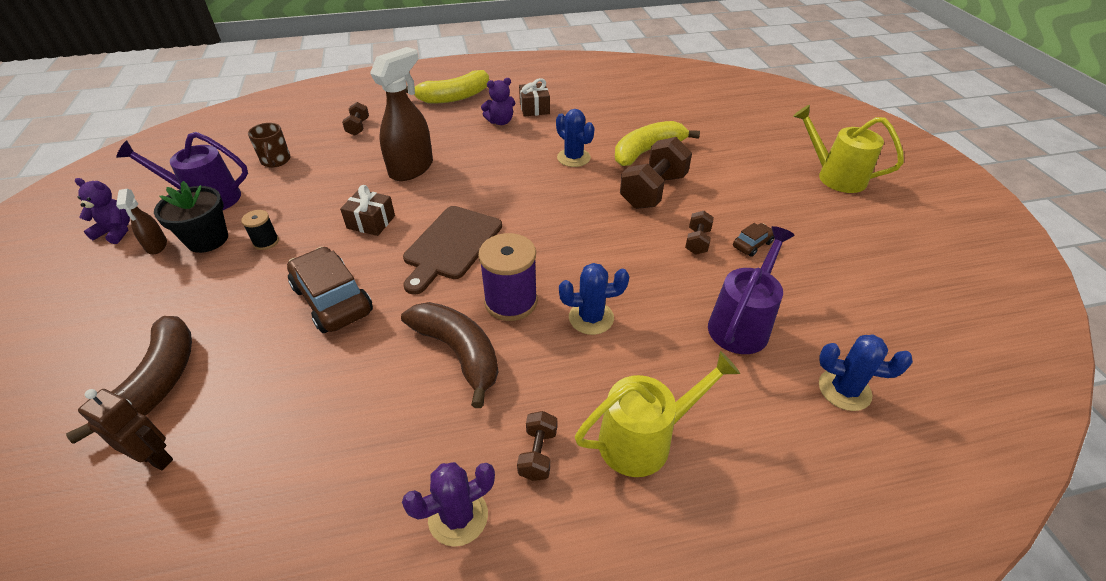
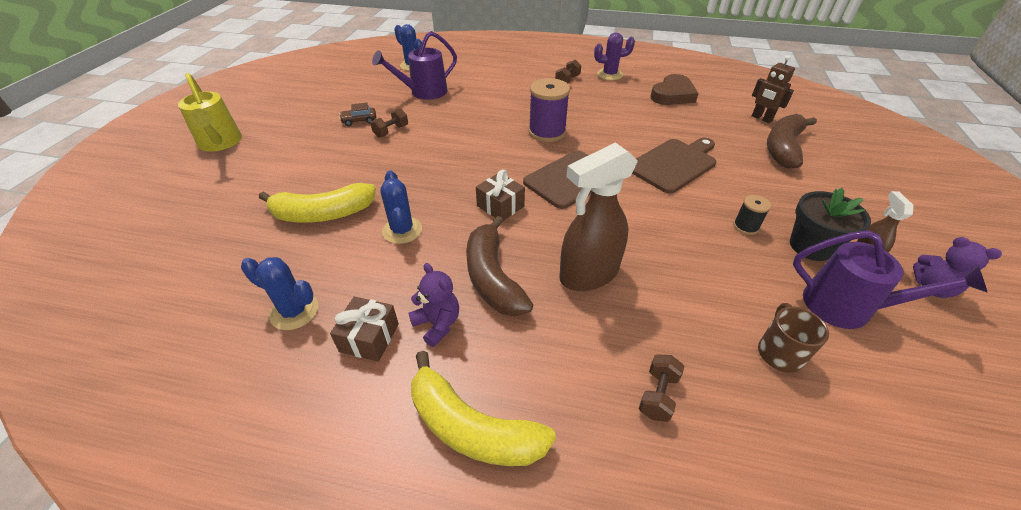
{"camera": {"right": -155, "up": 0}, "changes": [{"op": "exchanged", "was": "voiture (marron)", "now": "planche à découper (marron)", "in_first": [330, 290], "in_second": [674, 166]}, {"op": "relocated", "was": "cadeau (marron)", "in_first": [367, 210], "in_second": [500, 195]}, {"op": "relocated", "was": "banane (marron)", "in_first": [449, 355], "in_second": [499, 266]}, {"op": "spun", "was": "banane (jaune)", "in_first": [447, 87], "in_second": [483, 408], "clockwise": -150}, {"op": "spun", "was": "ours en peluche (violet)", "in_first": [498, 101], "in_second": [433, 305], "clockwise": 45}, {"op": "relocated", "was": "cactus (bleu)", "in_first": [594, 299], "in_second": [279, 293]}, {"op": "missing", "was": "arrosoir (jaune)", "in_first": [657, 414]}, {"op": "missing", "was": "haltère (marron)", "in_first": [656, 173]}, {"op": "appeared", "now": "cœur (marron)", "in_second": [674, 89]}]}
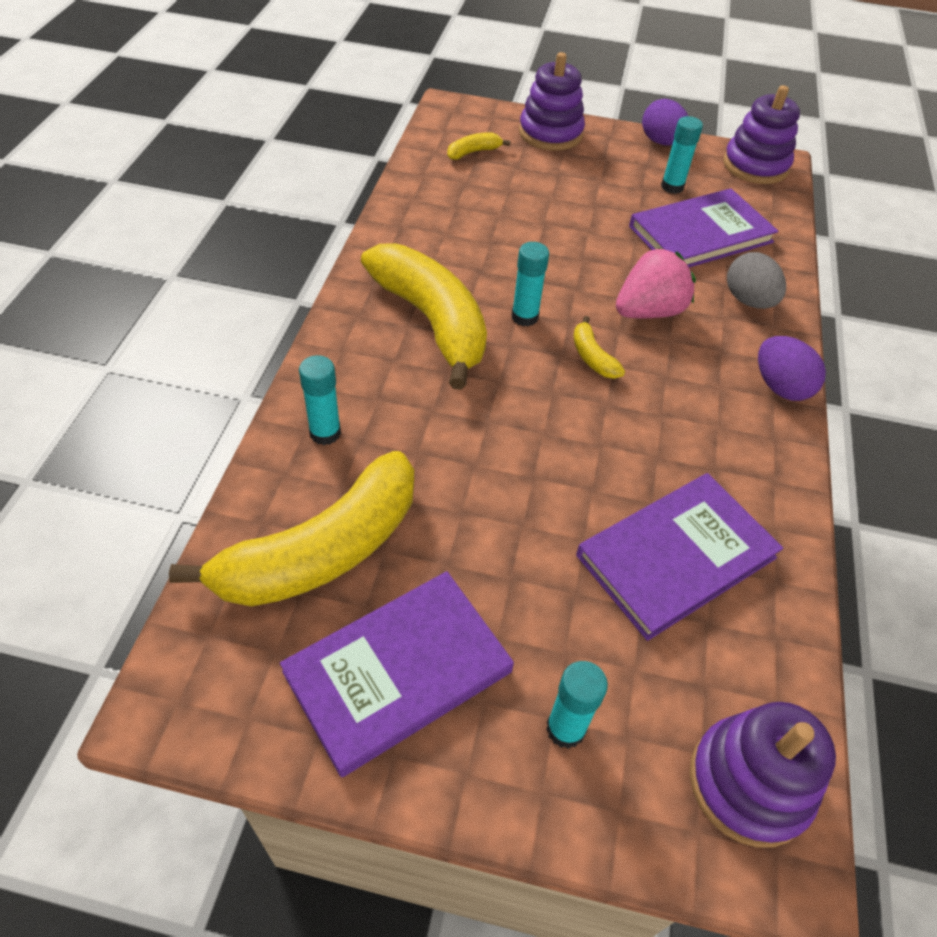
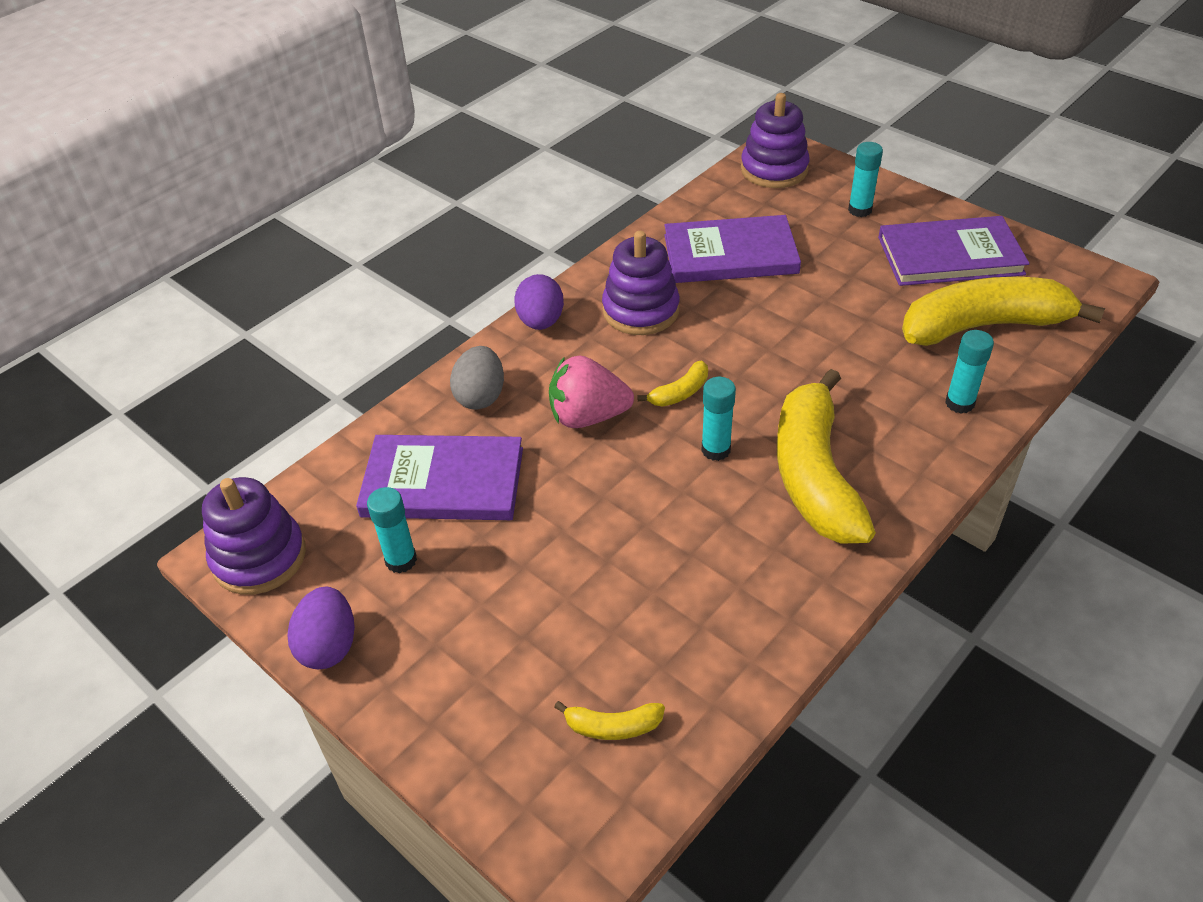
{"camera": {"right": -145, "up": -5}, "changes": [{"op": "relocated", "was": "jouet à empiler (violet)", "in_first": [552, 101], "in_second": [641, 283]}, {"op": "spun", "was": "banane (jaune)", "in_first": [599, 347], "in_second": [672, 383], "clockwise": 45}]}
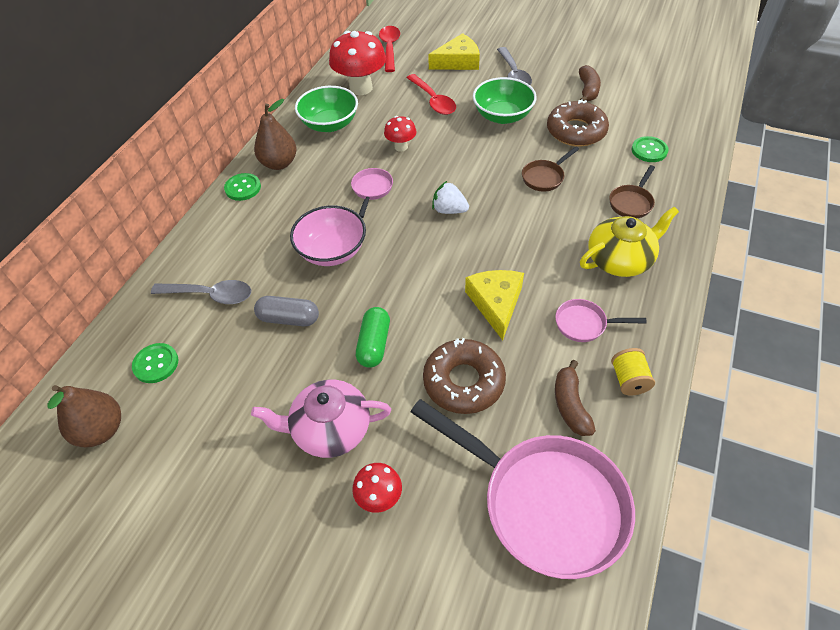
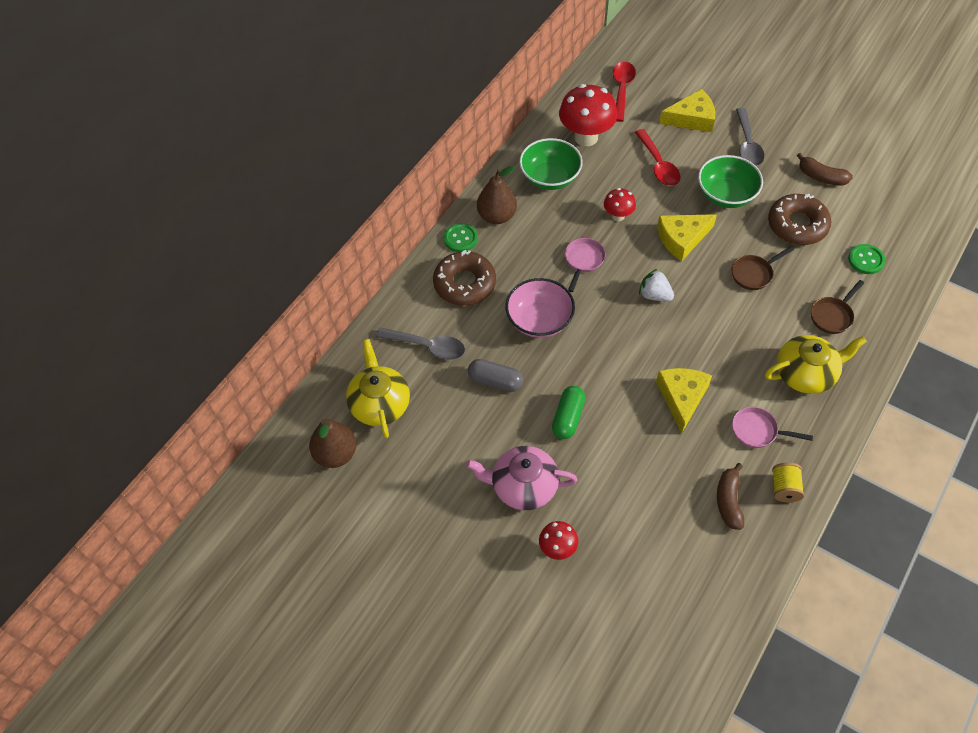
{"camera": {"right": 10, "up": 5}, "changes": [{"op": "exchanged", "was": "bouton (vert)", "now": "théière (jaune)", "in_first": [155, 363], "in_second": [378, 388]}, {"op": "missing", "was": "poêle (rose)", "in_first": [523, 489]}, {"op": "relocated", "was": "beignet (marron)", "in_first": [464, 376], "in_second": [464, 278]}, {"op": "spun", "was": "banane (marron)", "in_first": [590, 83], "in_second": [825, 169], "clockwise": 105}, {"op": "appeared", "now": "fromage (jaune)", "in_second": [687, 237]}]}
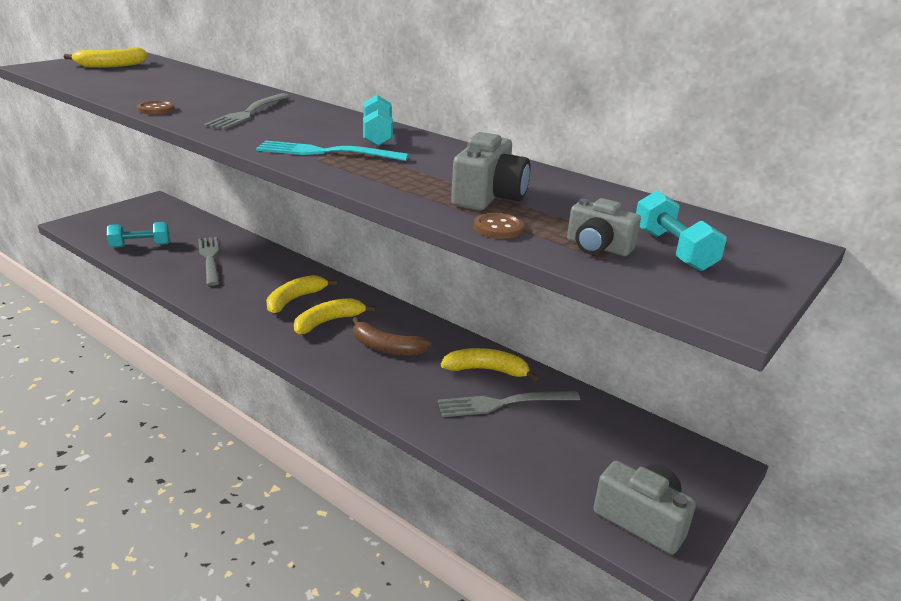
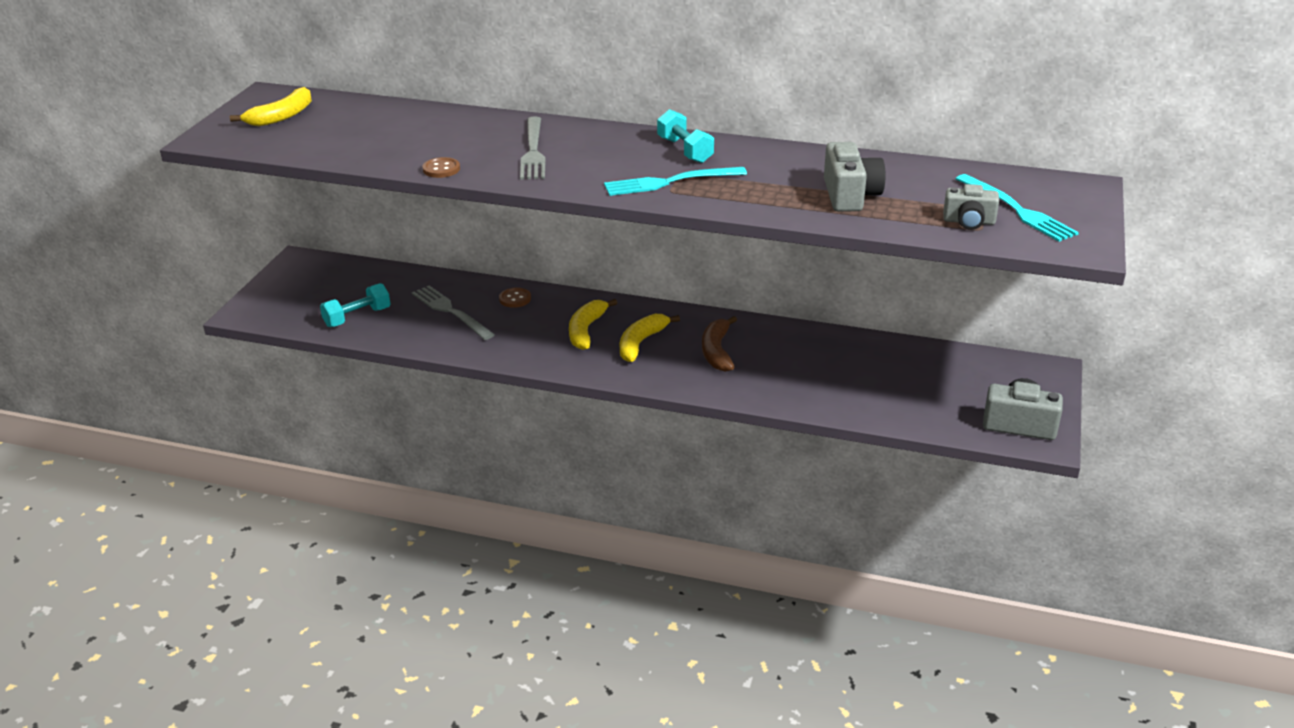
{"camera": {"right": -20, "up": 5}, "changes": [{"op": "spun", "was": "banane (marron)", "in_first": [392, 336], "in_second": [719, 344], "clockwise": 90}, {"op": "missing", "was": "fourchette (gris)", "in_first": [509, 403]}, {"op": "missing", "was": "banane (jaune)", "in_first": [489, 365]}, {"op": "relocated", "was": "bouton (marron)", "in_first": [499, 226], "in_second": [515, 297]}, {"op": "exchanged", "was": "haltère (turquoise)", "now": "fourchette (turquoise)", "in_first": [681, 230], "in_second": [1017, 208]}]}
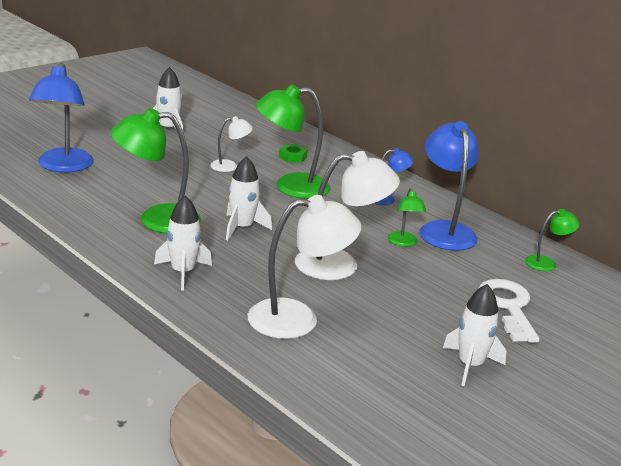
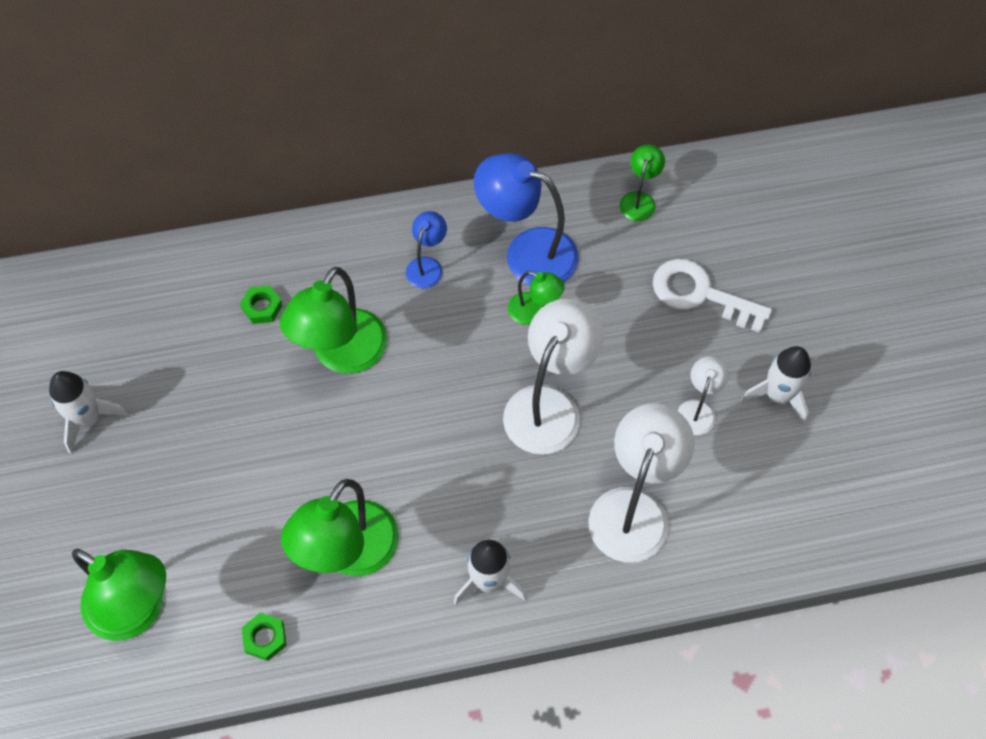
{"camera": {"right": -55, "up": 35}, "changes": [{"op": "colour", "was": "lampe (bleu)", "now": "lampe (vert)", "in_first": [61, 118], "in_second": [119, 595]}, {"op": "relocated", "was": "lampe (blanc)", "in_first": [231, 144], "in_second": [703, 395]}, {"op": "missing", "was": "fusée (blanc)", "in_first": [249, 198]}, {"op": "appeared", "now": "écrou (vert)", "in_second": [264, 637]}]}
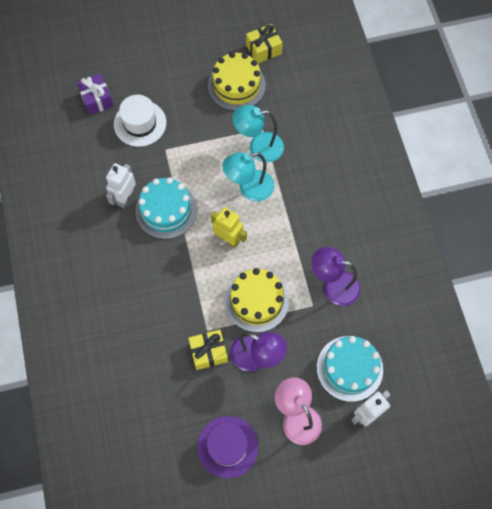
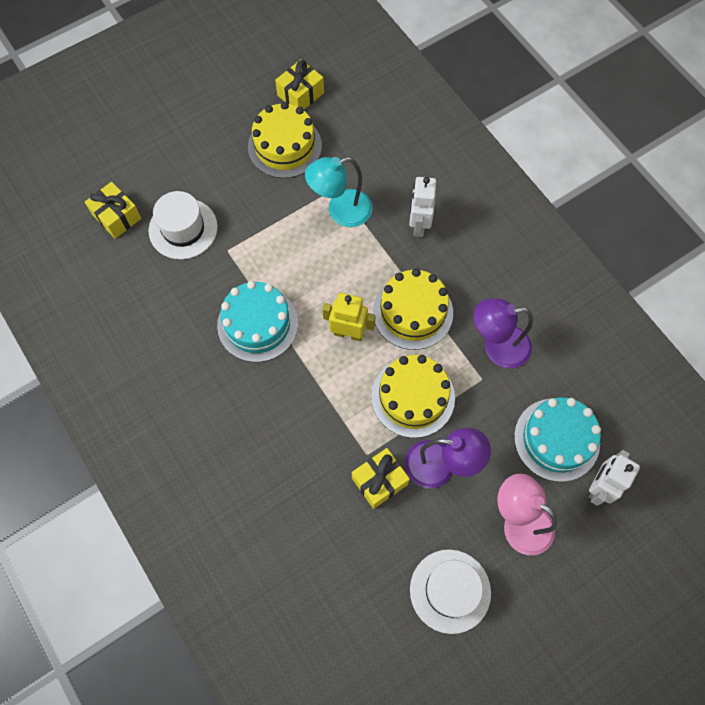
{"camera": {"right": -20, "up": 0}, "changes": [{"op": "colour", "was": "cadeau (violet)", "now": "cadeau (jaune)", "in_first": [95, 94], "in_second": [113, 210]}, {"op": "relocated", "was": "robot (blanc)", "in_first": [121, 185], "in_second": [422, 207]}, {"op": "colour", "was": "chapeau (violet)", "now": "chapeau (blanc)", "in_first": [228, 447], "in_second": [450, 591]}, {"op": "missing", "was": "lampe (turquoise)", "in_first": [248, 176]}, {"op": "appeared", "now": "gâteau (jaune)", "in_second": [413, 309]}]}
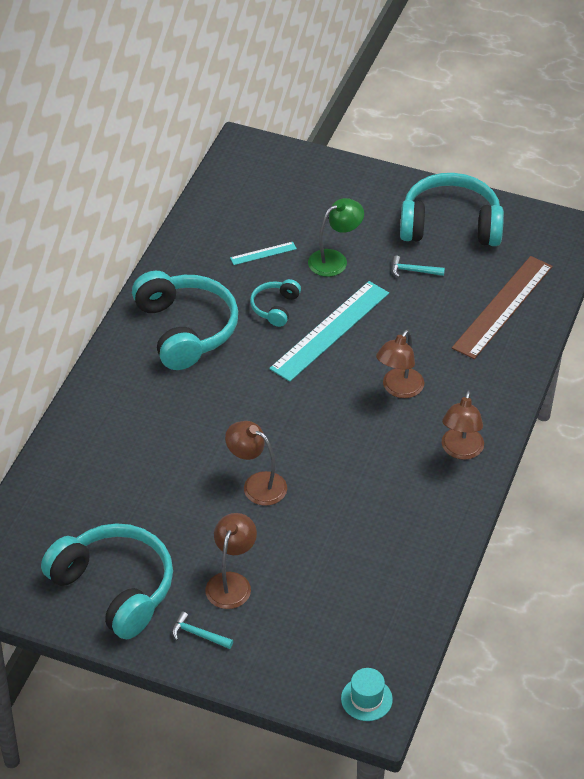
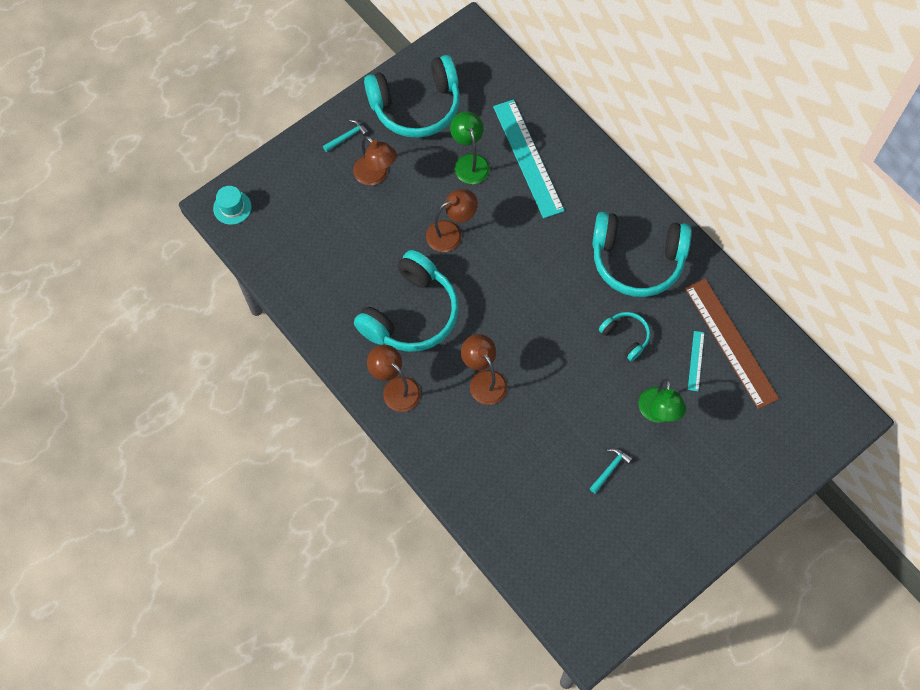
{"camera": {"right": 120, "up": 20}, "changes": [{"op": "relocated", "was": "règle (turquoise)", "in_first": [329, 331], "in_second": [529, 159]}, {"op": "relocated", "was": "casque audio (turquoise)", "in_first": [452, 209], "in_second": [406, 301]}, {"op": "relocated", "was": "règle (marron)", "in_first": [502, 307], "in_second": [732, 343]}, {"op": "appeared", "now": "lampe (vert)", "in_second": [470, 147]}]}
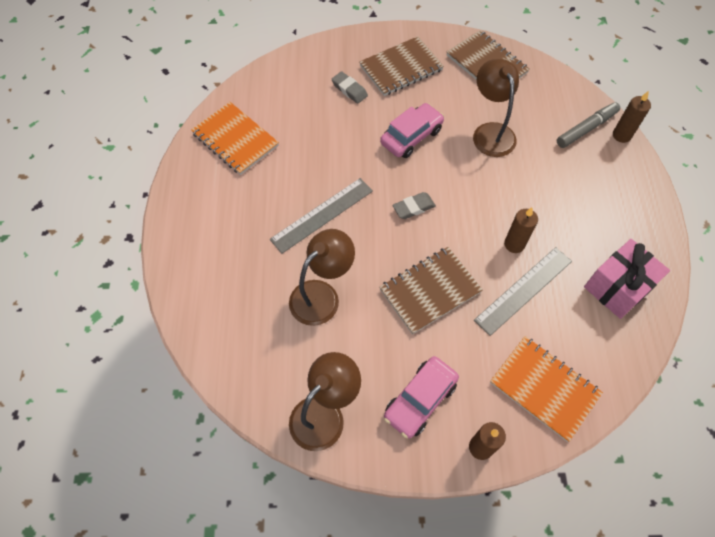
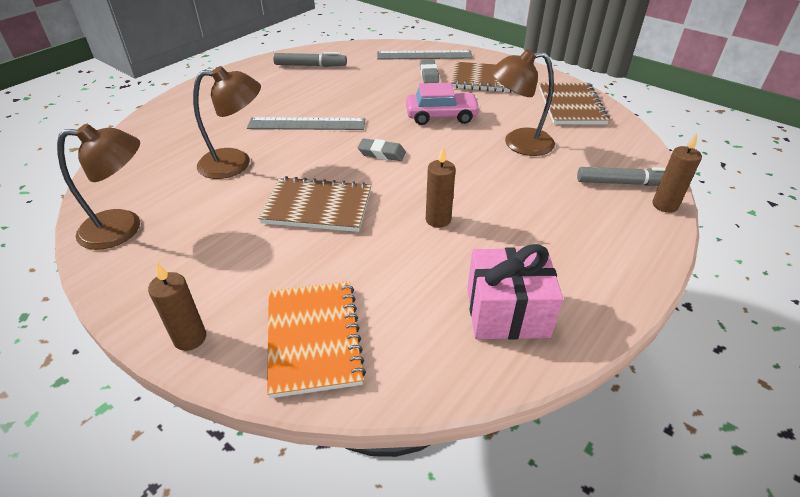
{"camera": {"right": 40, "up": -20}, "changes": [{"op": "exchanged", "was": "carnet (orange)", "now": "feutre (gris)", "in_first": [235, 138], "in_second": [310, 59]}, {"op": "missing", "was": "voiture (rose)", "in_first": [421, 397]}, {"op": "spun", "was": "lampe (marron)", "in_first": [496, 108], "in_second": [523, 102], "clockwise": -120}, {"op": "relocated", "was": "règle (gris)", "in_first": [523, 291], "in_second": [425, 55]}]}
